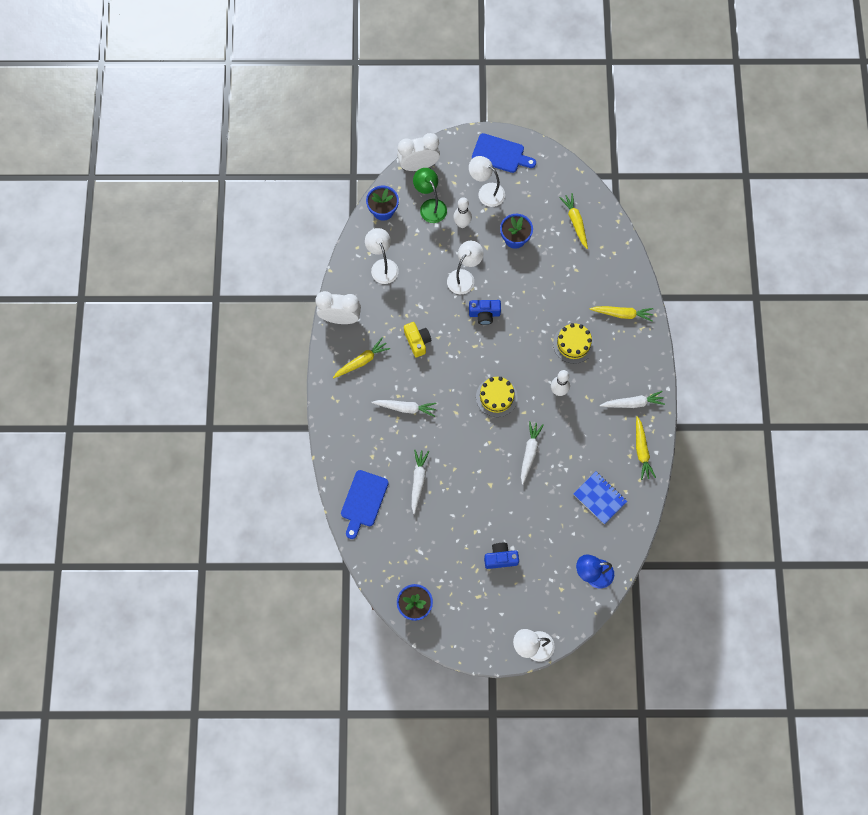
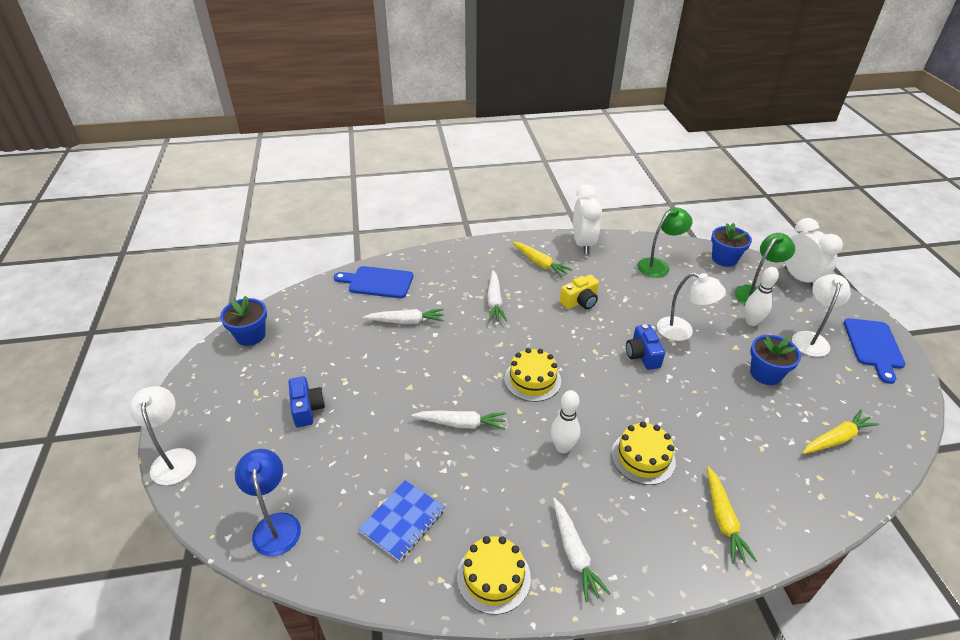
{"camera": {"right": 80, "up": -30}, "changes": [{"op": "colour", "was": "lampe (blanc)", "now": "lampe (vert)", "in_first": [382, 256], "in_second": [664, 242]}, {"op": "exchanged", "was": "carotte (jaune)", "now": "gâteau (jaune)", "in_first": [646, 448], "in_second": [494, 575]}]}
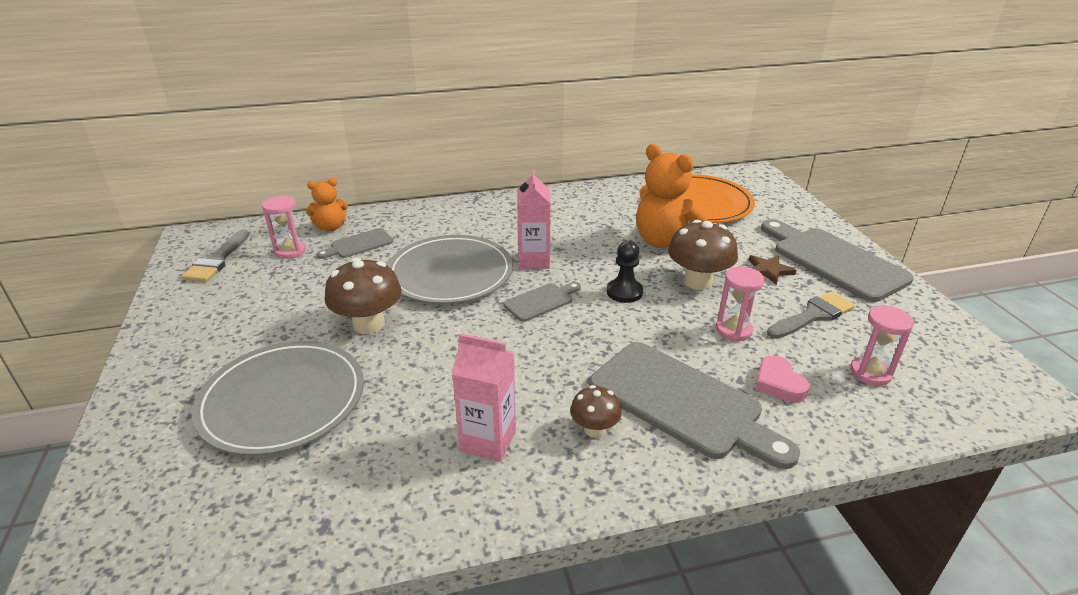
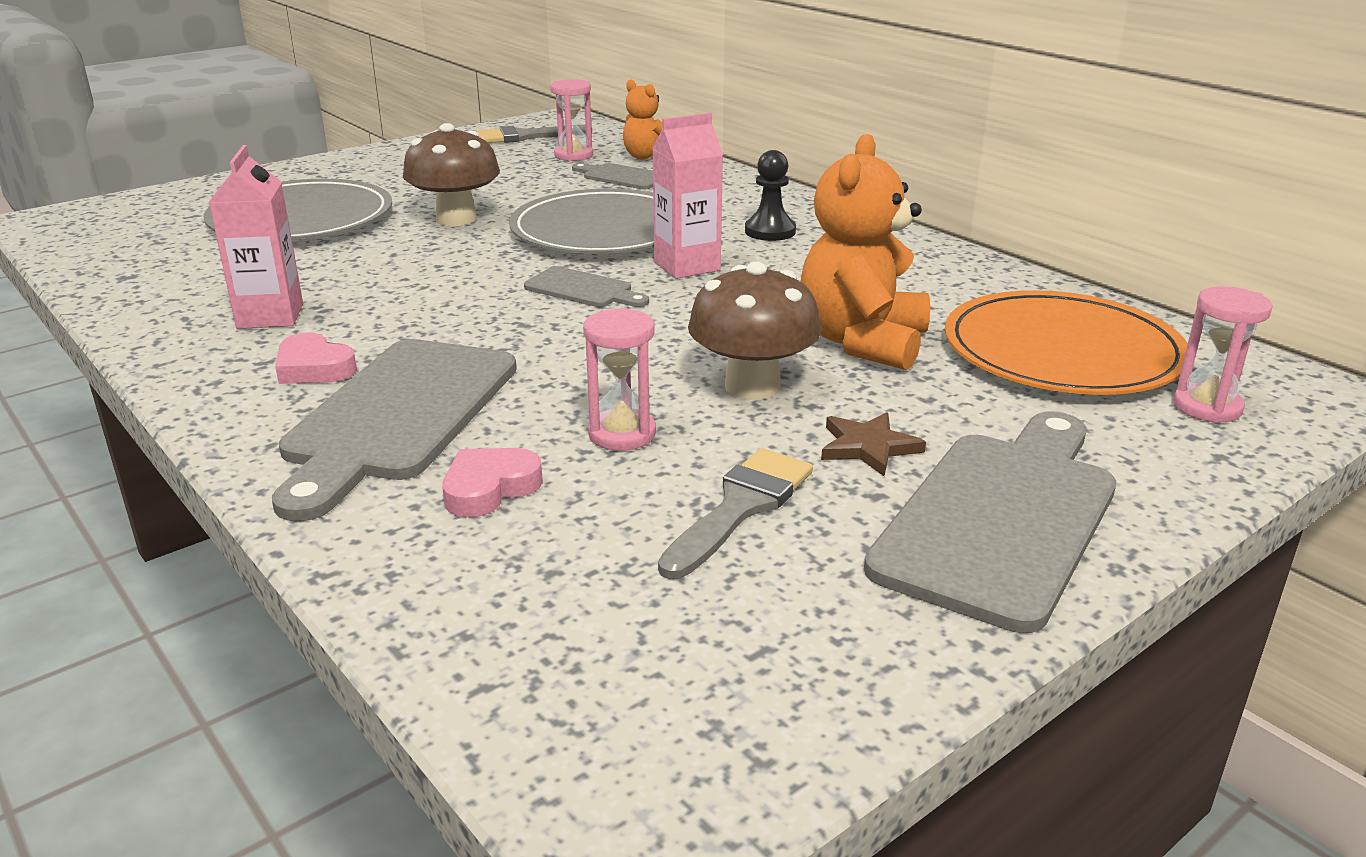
{"camera": {"right": 65, "up": -5}, "changes": [{"op": "exchanged", "was": "champignon (marron)", "now": "cœur (rose)", "in_first": [596, 411], "in_second": [316, 358]}, {"op": "relocated", "was": "pion (noir)", "in_first": [625, 272], "in_second": [770, 195]}, {"op": "spun", "was": "pinceau (gris)", "in_first": [811, 315], "in_second": [735, 513], "clockwise": -90}, {"op": "relocated", "was": "sablier (rose)", "in_first": [882, 345], "in_second": [1223, 355]}]}
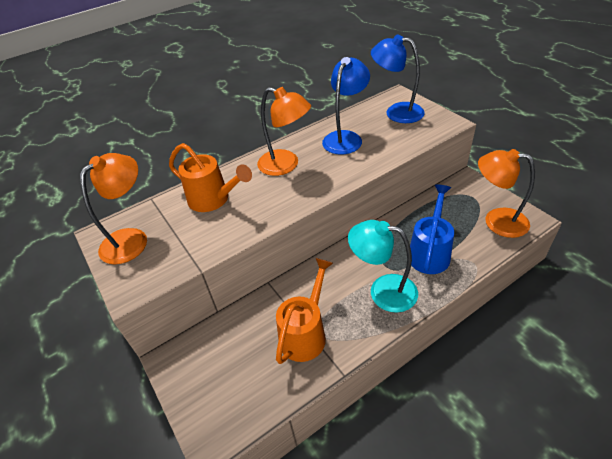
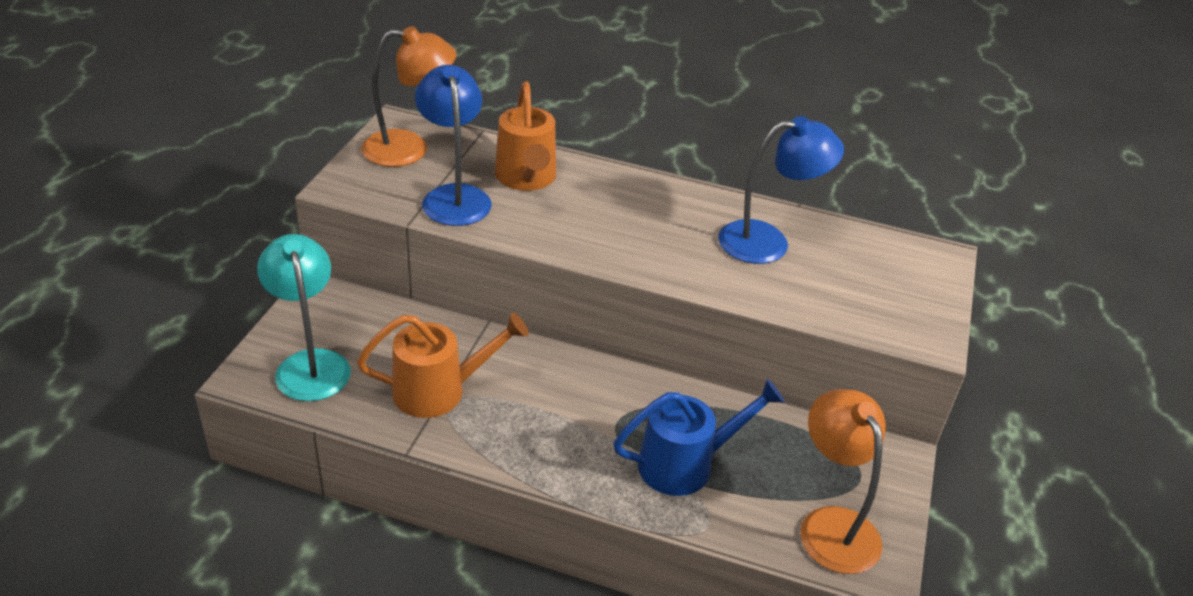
{"camera": {"right": 45, "up": -5}, "changes": [{"op": "missing", "was": "lampe (orange)", "in_first": [284, 131]}, {"op": "relocated", "was": "lampe (turquoise)", "in_first": [383, 266], "in_second": [304, 317]}, {"op": "relocated", "was": "lampe (bleu)", "in_first": [398, 78], "in_second": [453, 145]}]}
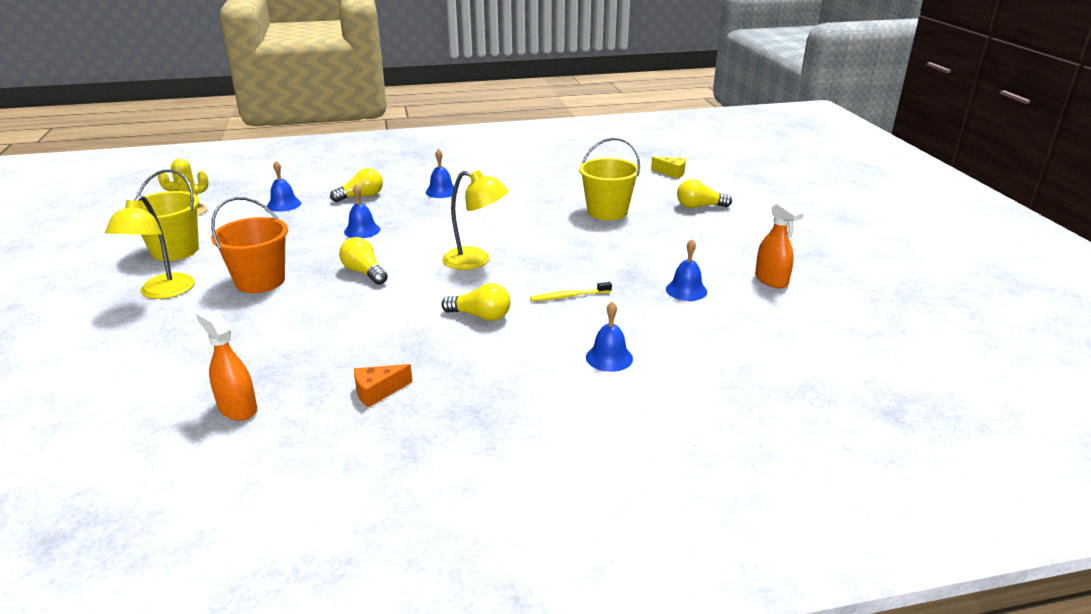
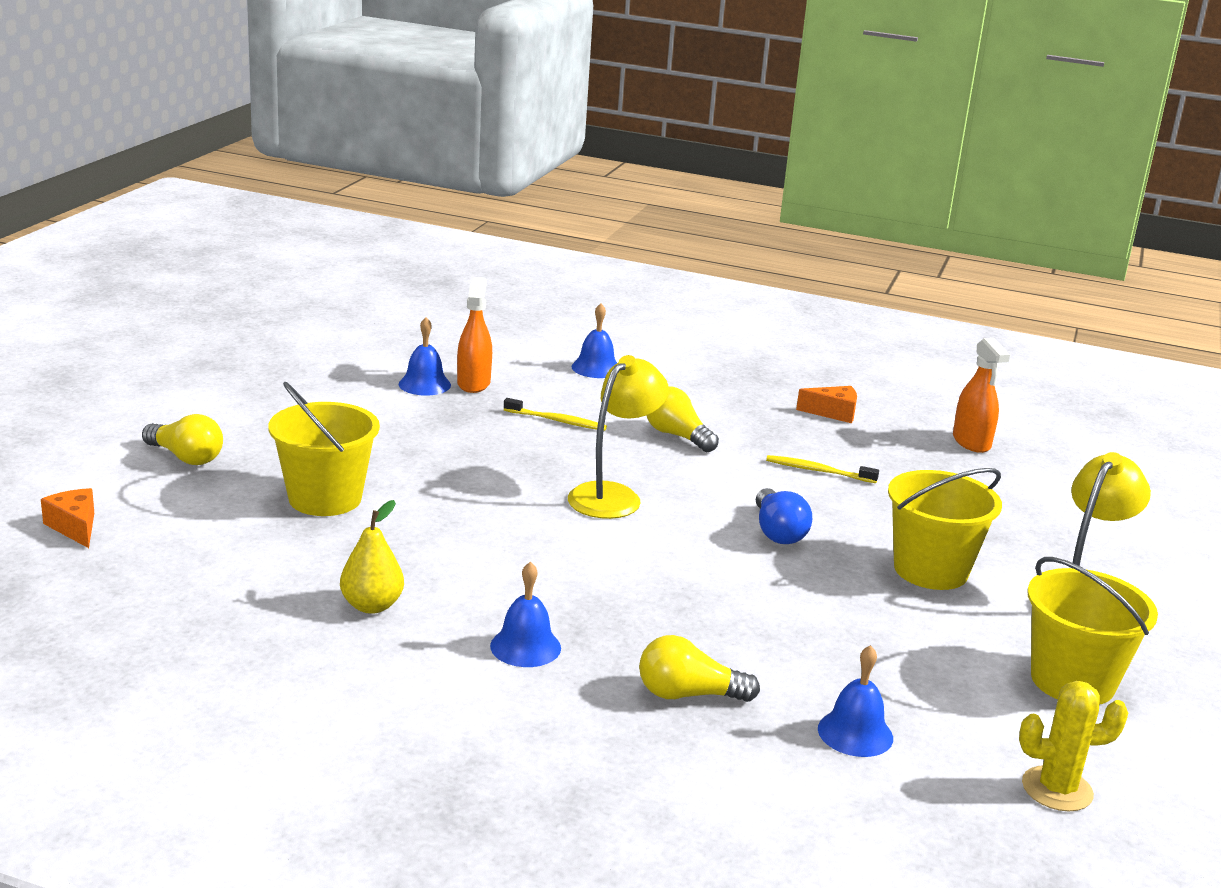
{"camera": {"right": -150, "up": -5}, "changes": [{"op": "colour", "was": "seau (orange)", "now": "seau (jaune)", "in_first": [249, 245], "in_second": [945, 529]}, {"op": "colour", "was": "ampoule (jaune)", "now": "ampoule (bleu)", "in_first": [363, 261], "in_second": [784, 516]}, {"op": "missing", "was": "cloche (bleu)", "in_first": [362, 211]}, {"op": "spun", "was": "lampe (jaune)", "in_first": [475, 220], "in_second": [618, 437], "clockwise": 75}, {"op": "colour", "was": "fromage (jaune)", "now": "fromage (orange)", "in_first": [668, 168], "in_second": [67, 518]}, {"op": "relocated", "was": "vaporisateur (orange)", "in_first": [779, 244], "in_second": [474, 335]}, {"op": "appeared", "now": "poire (jaune)", "in_second": [372, 557]}, {"op": "appeared", "now": "brosse à dents (jaune)", "in_second": [822, 469]}]}
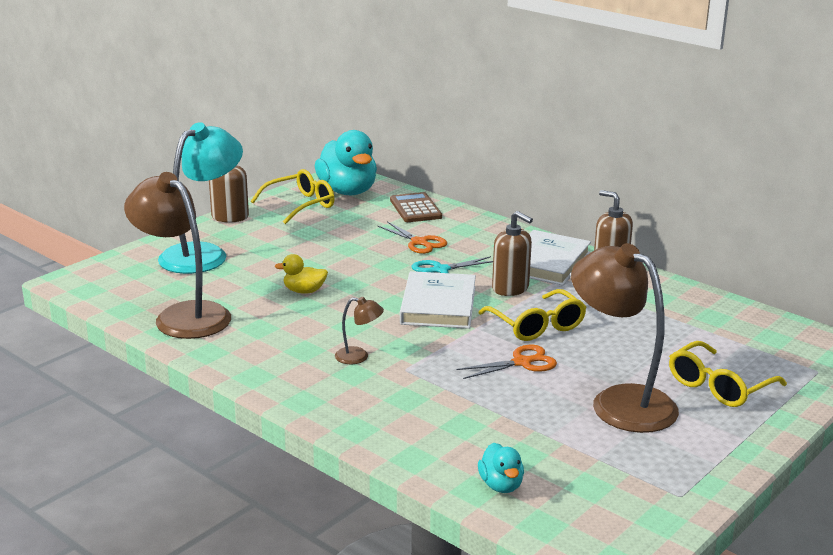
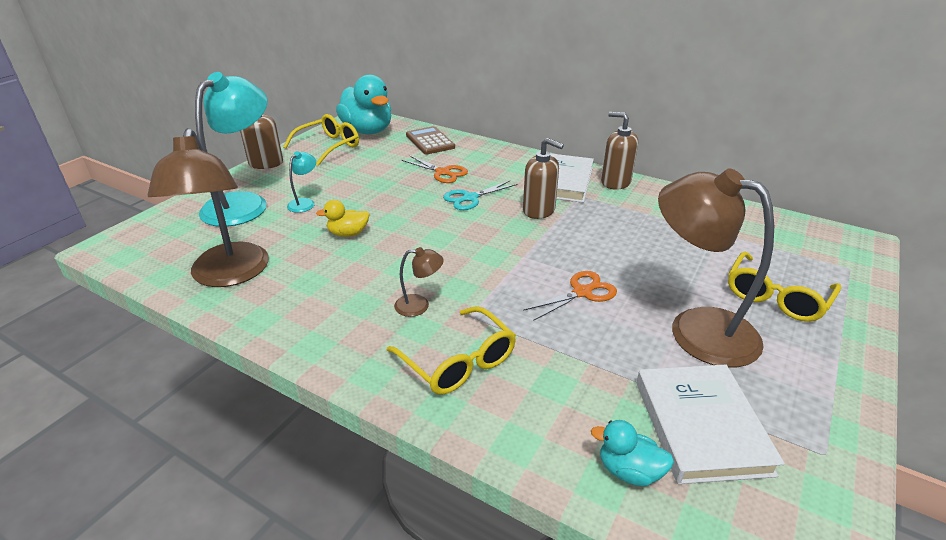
{"camera": {"right": -10, "up": 10}, "changes": [{"op": "spun", "was": "lampe (marron)", "in_first": [177, 255], "in_second": [208, 207], "clockwise": -135}, {"op": "relocated", "was": "livre (blanc)", "in_first": [438, 300], "in_second": [710, 424]}, {"op": "spun", "was": "canard (turquoise)", "in_first": [501, 468], "in_second": [632, 453], "clockwise": 135}, {"op": "relocated", "was": "lunettes (jaune)", "in_first": [532, 315], "in_second": [451, 350]}, {"op": "appeared", "now": "lampe (turquoise)", "in_second": [301, 182]}]}
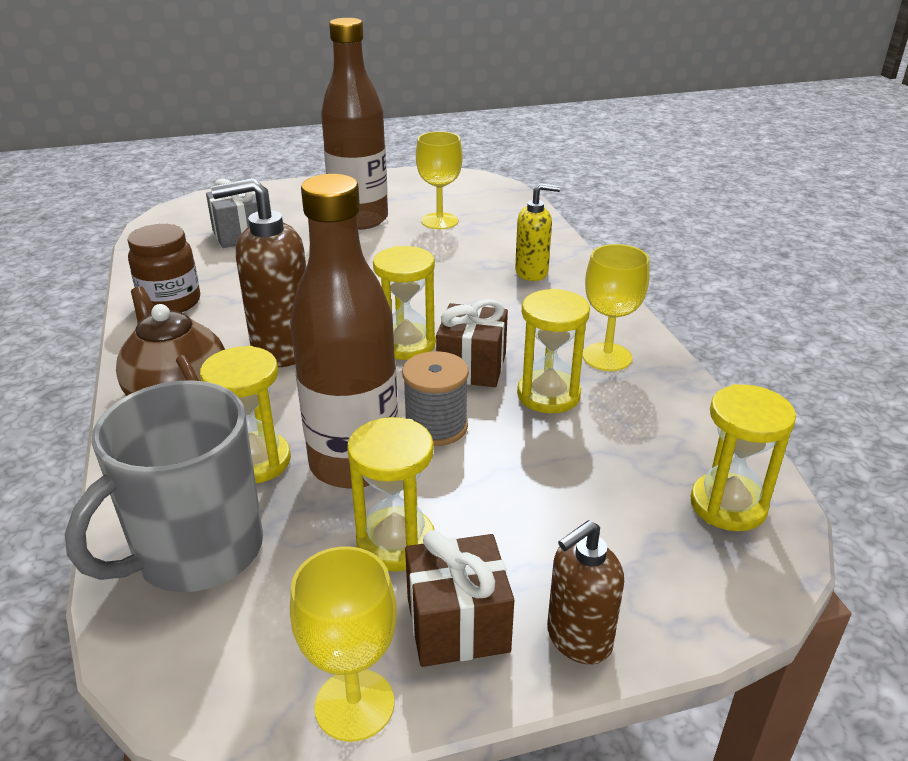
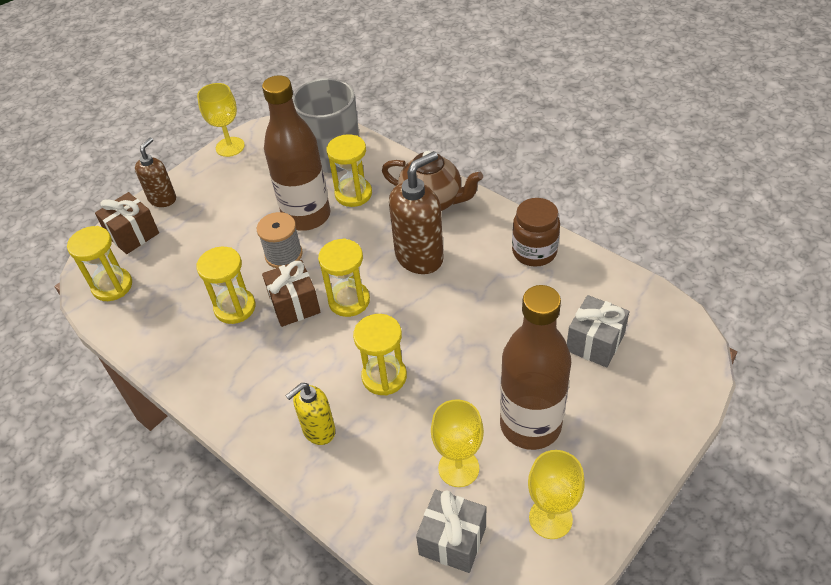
{"camera": {"right": 150, "up": 15}, "changes": [{"op": "relocated", "was": "sablier (jaune)", "in_first": [391, 494], "in_second": [380, 355]}, {"op": "relocated", "was": "cadeau (marron)", "in_first": [459, 598], "in_second": [127, 223]}, {"op": "relocated", "was": "verre à pied (jaune)", "in_first": [616, 307], "in_second": [556, 494]}, {"op": "appeared", "now": "cadeau (gris)", "in_second": [451, 531]}]}
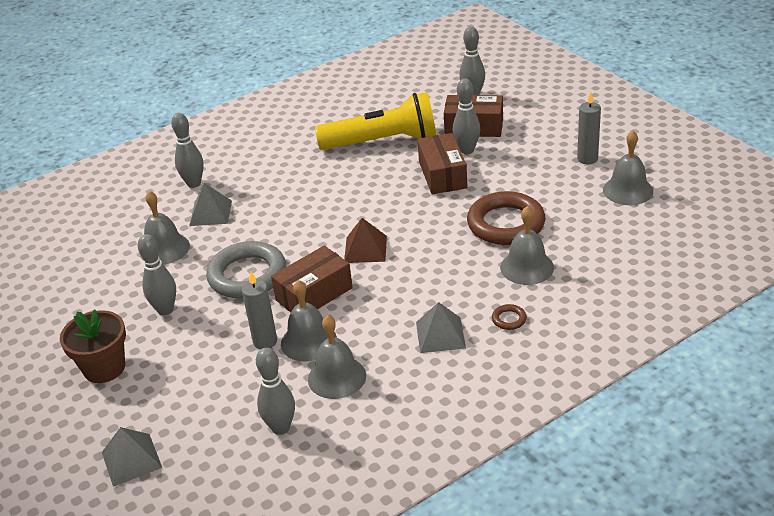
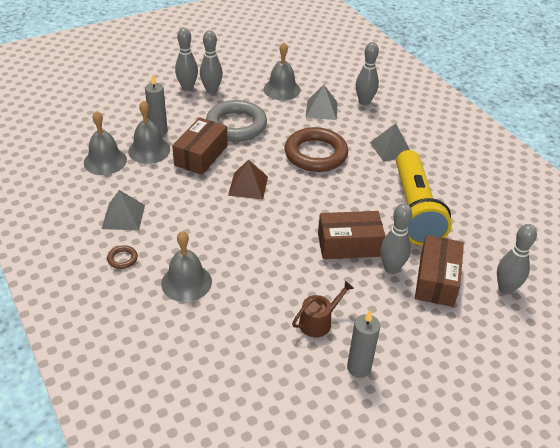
{"camera": {"right": 90, "up": 5}, "changes": [{"op": "missing", "was": "pot de fleurs (marron)", "in_first": [93, 346]}, {"op": "relocated", "was": "pyramide (gris)", "in_first": [132, 457], "in_second": [390, 142]}, {"op": "relocated", "was": "quille (gris)", "in_first": [275, 391], "in_second": [186, 59]}, {"op": "spun", "was": "boîte (marron)", "in_first": [312, 278], "in_second": [200, 146], "clockwise": 60}, {"op": "relocated", "was": "anneau (marron)", "in_first": [506, 218], "in_second": [316, 149]}, {"op": "missing", "was": "cloche (gris)", "in_first": [628, 168]}, {"op": "appeared", "now": "arrosoir (marron)", "in_second": [323, 309]}]}
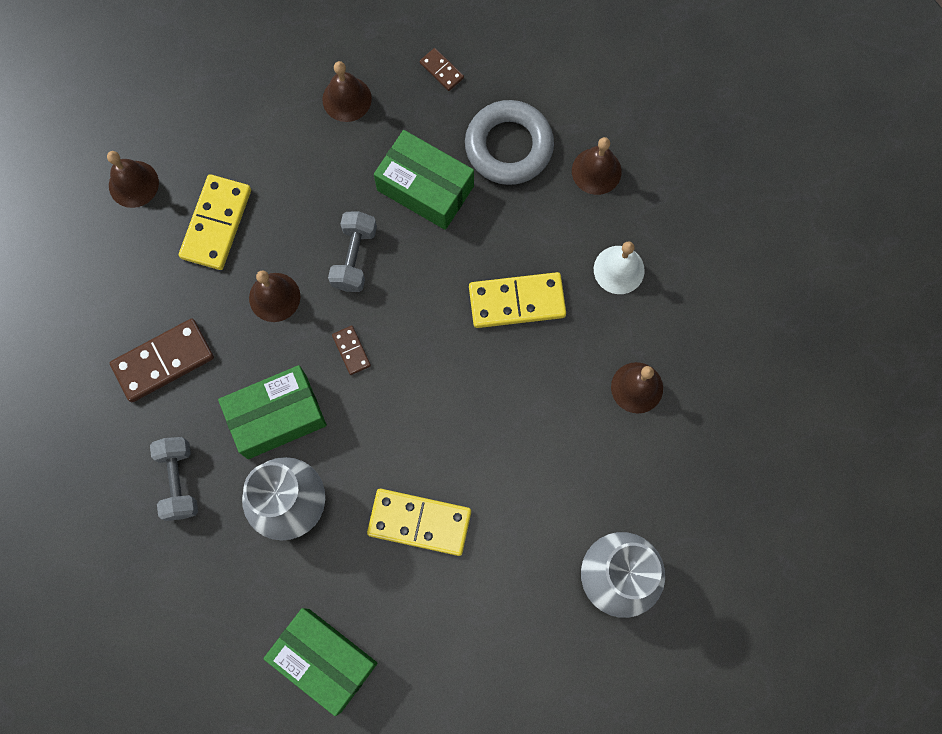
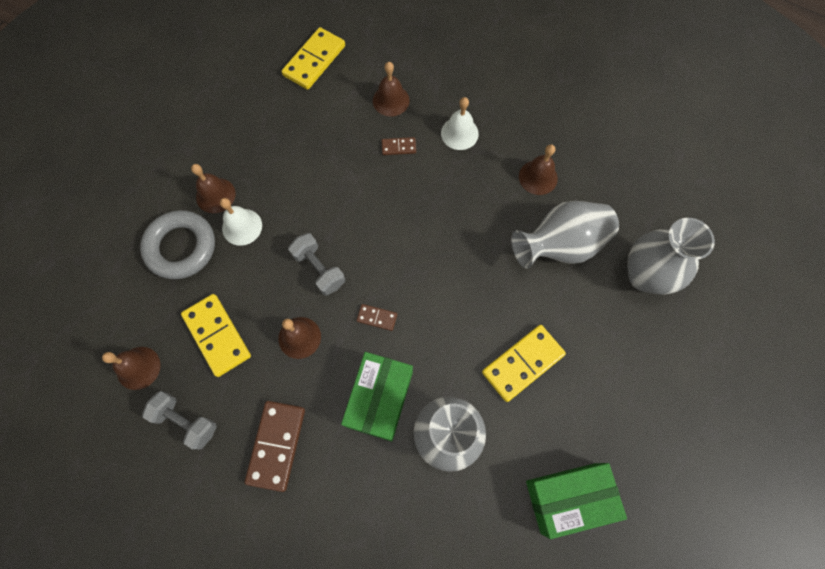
{"camera": {"right": -50, "up": -5}, "changes": [{"op": "relocated", "was": "haltère (gris)", "in_first": [174, 479], "in_second": [179, 420]}, {"op": "missing", "was": "boîte (vert)", "in_first": [424, 180]}, {"op": "relocated", "was": "domino (marron)", "in_first": [442, 69], "in_second": [399, 146]}, {"op": "relocated", "was": "anneau (gris)", "in_first": [509, 142], "in_second": [177, 244]}, {"op": "relocated", "was": "domino (jaune)", "in_first": [517, 300], "in_second": [313, 58]}, {"op": "appeared", "now": "cloche (blanc)", "in_second": [241, 222]}, {"op": "appeared", "now": "vase (gris)", "in_second": [565, 235]}]}
